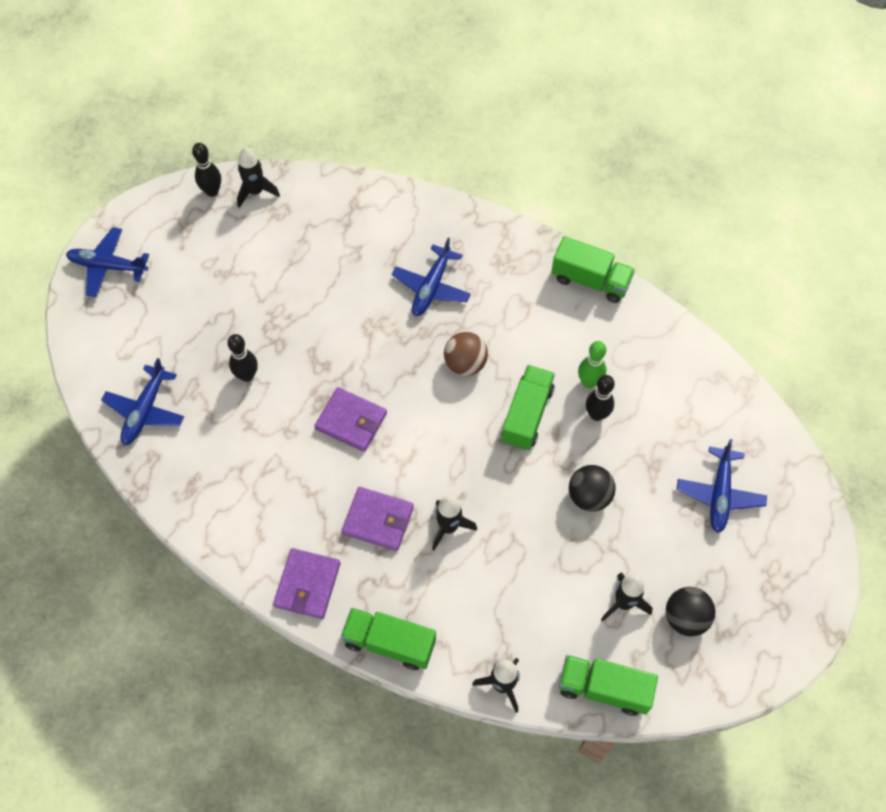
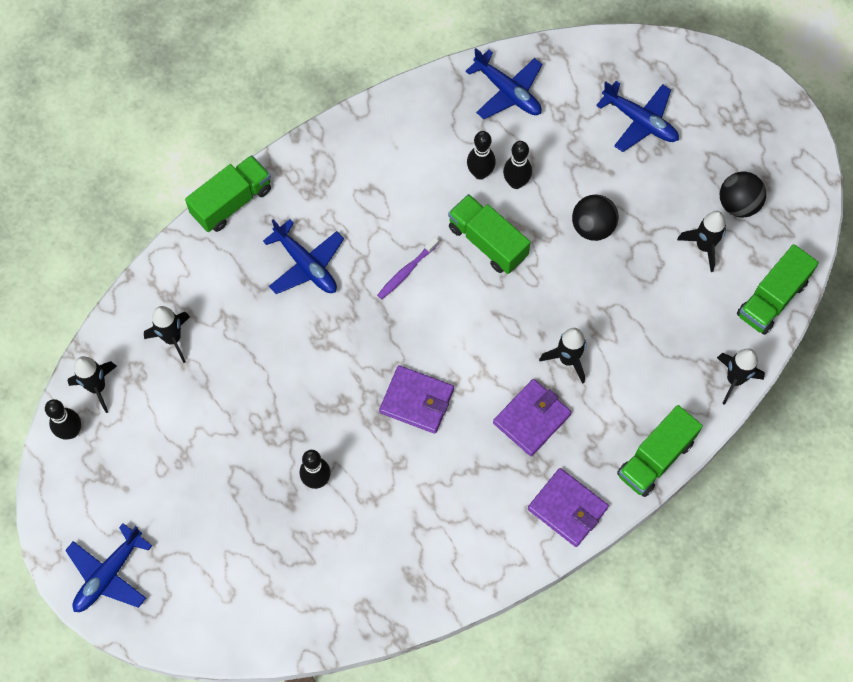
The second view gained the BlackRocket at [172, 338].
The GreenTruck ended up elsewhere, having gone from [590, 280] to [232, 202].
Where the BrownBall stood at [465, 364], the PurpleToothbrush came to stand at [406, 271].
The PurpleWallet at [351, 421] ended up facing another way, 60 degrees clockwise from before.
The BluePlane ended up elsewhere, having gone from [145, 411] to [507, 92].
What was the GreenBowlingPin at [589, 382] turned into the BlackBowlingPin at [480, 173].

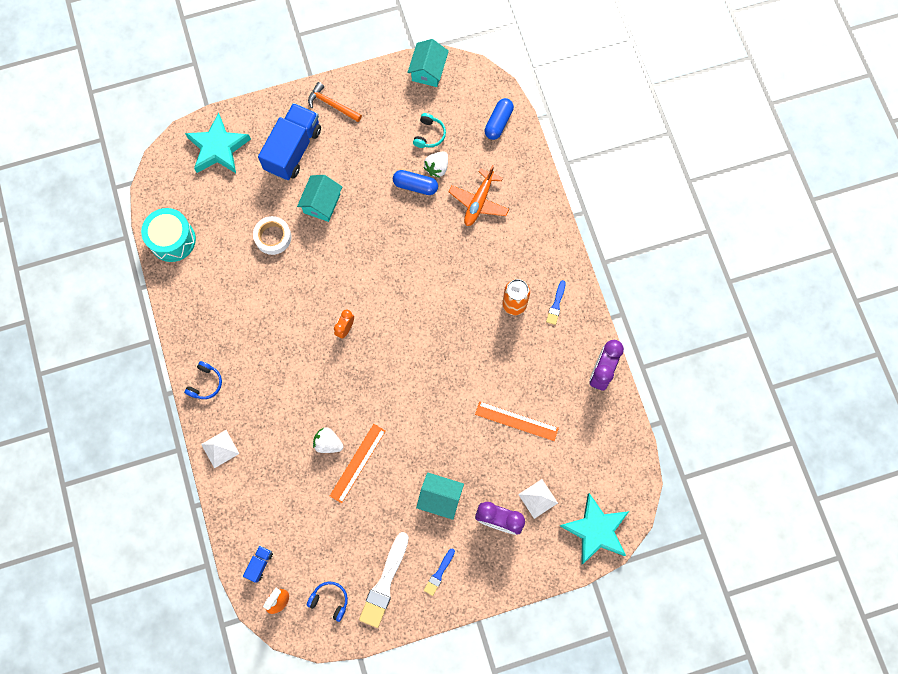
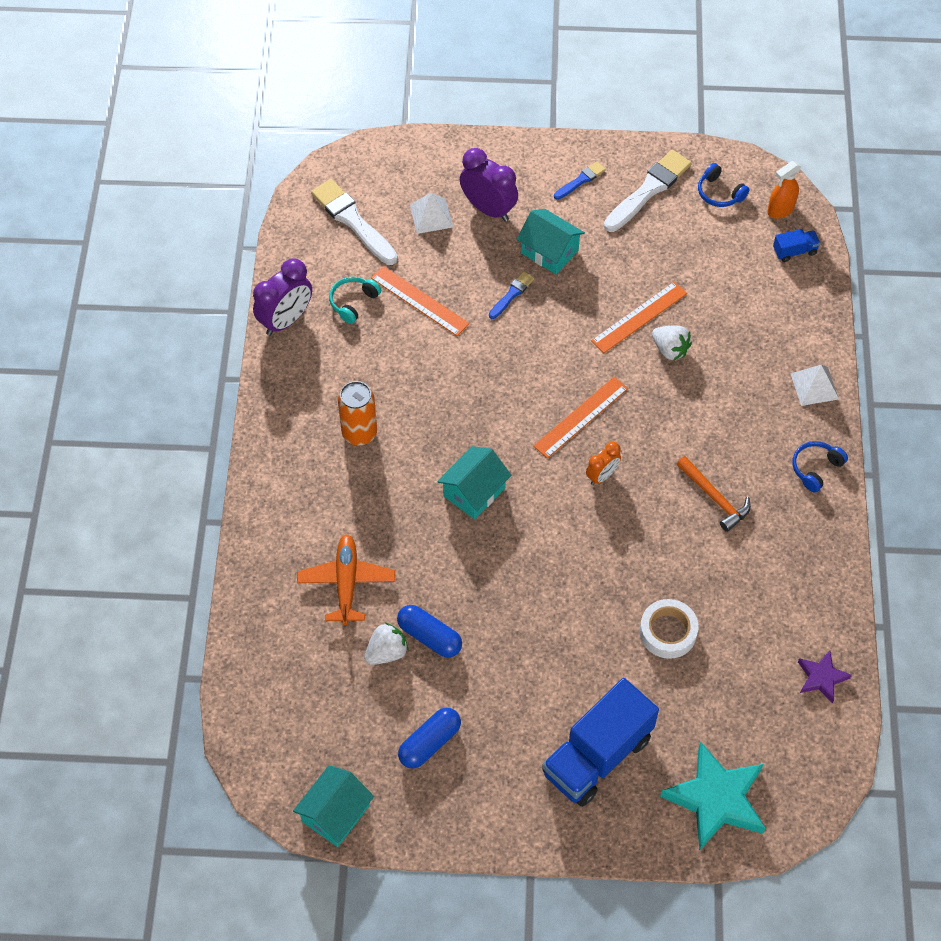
The OrangePlane at [479, 202] ended up facing another way, 45 degrees counterclockwise from before.
The second view gained the WhiteBrush at [353, 221].
The TurquoiseHeadphones ended up elsewhere, having gone from [429, 135] to [353, 302].
The BlueCapsule ended up elsewhere, having gone from [498, 123] to [429, 743].
The TurquoiseHouse ended up elsewhere, having gone from [322, 203] to [474, 492].
The BlueBrush ended up elsewhere, having gone from [556, 304] to [512, 294].
The second view gained the OrangeRuler at [580, 417].
The OrangeHammer ended up elsewhere, having gone from [332, 104] to [714, 498].
The BlueTruck at [259, 564] ended up facing another way, 150 degrees counterclockwise from before.
Where the TurquoiseDrum stood at [172, 240], the PurpleStar came to stand at [821, 678].
The second view lost the TurquoiseStar at [595, 530].

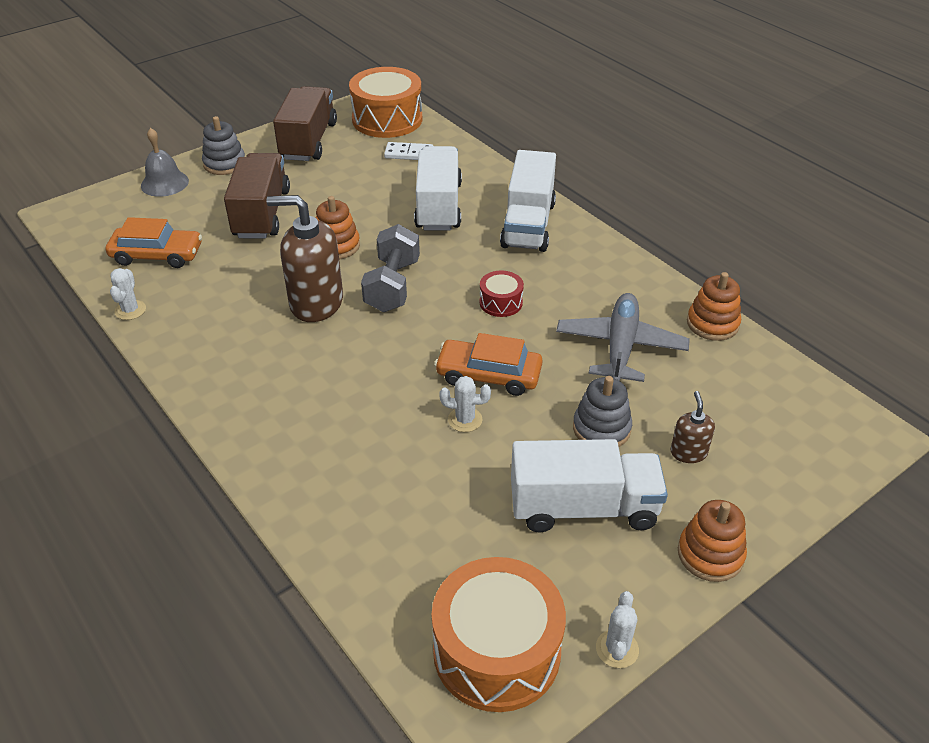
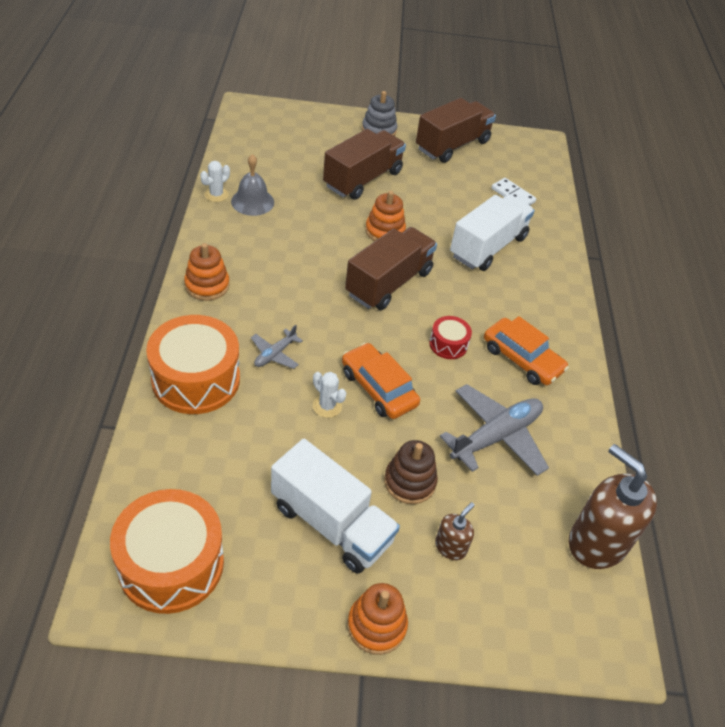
The OrangeDrum ended up elsewhere, having gone from [387, 119] to [196, 379].
The OrangeStackingToy ended up elsewhere, having gone from [712, 324] to [207, 285].
The GreyBell ended up elsewhere, having gone from [164, 183] to [252, 201].
The second view gained the GreyPlane at [275, 354].
Where the GreyDumbbell stood at [392, 286], the BrownTruck came to stand at [388, 283].
What was the GreyStackingToy at [601, 428] turned into the BrownStackingToy at [409, 482].
The OrangeCar ended up elsewhere, having gone from [157, 255] to [522, 359].
The BrownSoapDispenser ended up elsewhere, having gone from [316, 303] to [597, 542].
The second view lost the WhiteTruck at [528, 225].
The second view lost the WhiteCactus at [617, 649].

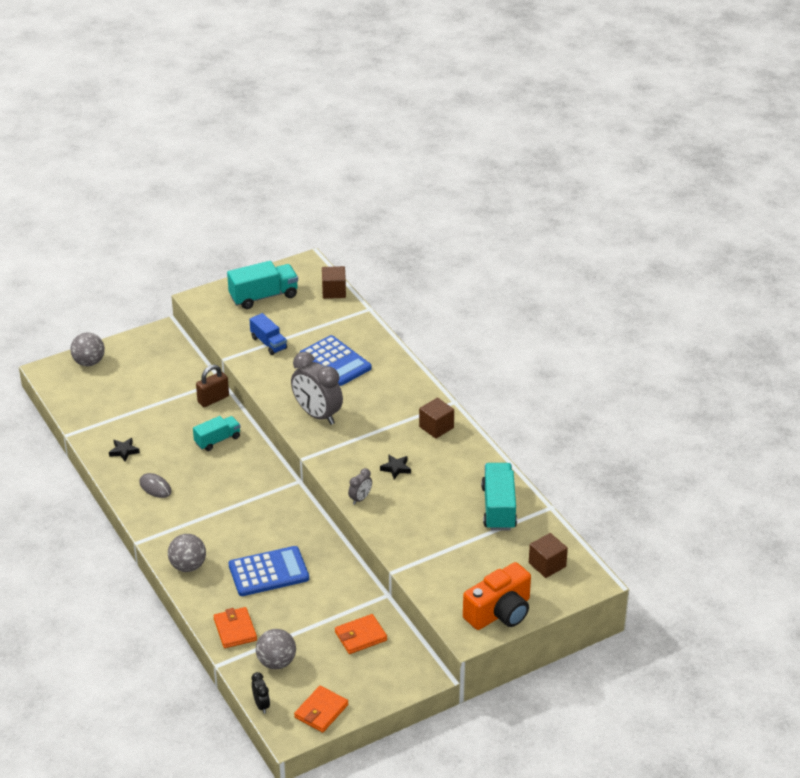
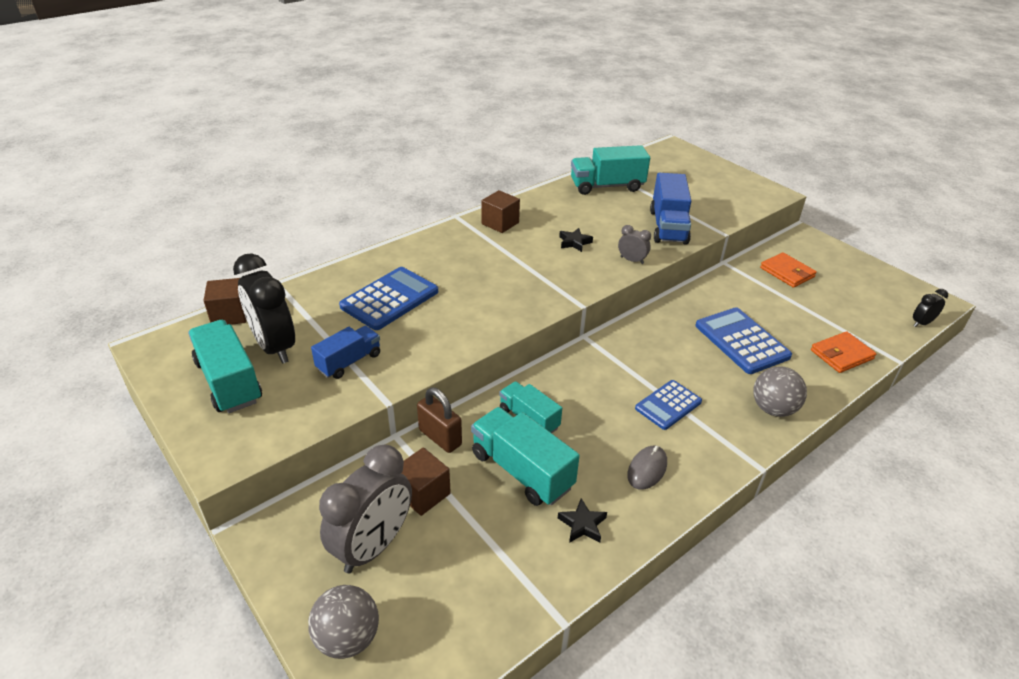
The second view gained the BlackClock at [274, 347].
The GreyClock ended up elsewhere, having gone from [317, 415] to [373, 546].
The BrownCube ended up elsewhere, having gone from [547, 565] to [423, 493].
The second view gained the TurquoiseTruck at [522, 470].
The second view gained the BlueCalculator at [668, 405].
The second view gained the BlueTruck at [668, 227].
The second view lost the GreyBall at [276, 662].
The second view lost the OrangeWallet at [321, 711].
The second view lost the OrangeCamera at [500, 612].

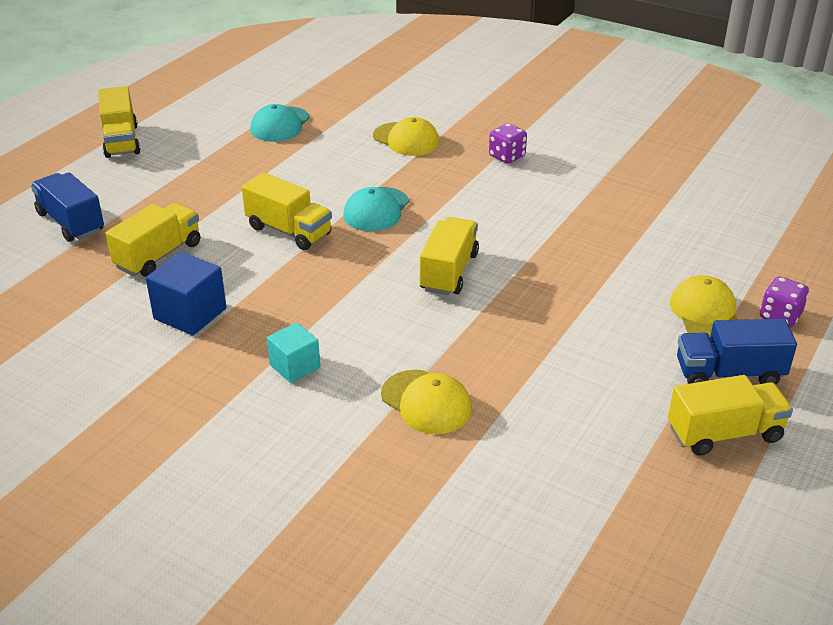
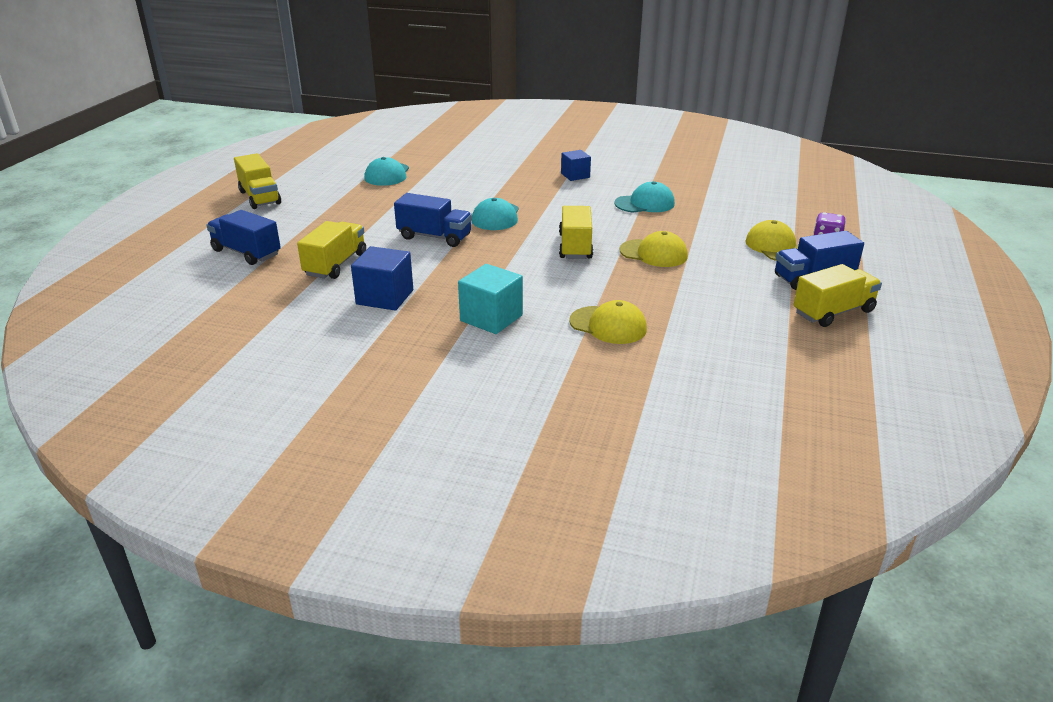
What was the YellowTruck at [289, 231] turned into the BlueTruck at [434, 237].
The size of the TurquoiseCube at [295, 366] changed by a factor of 1.50.
Where the PurpleDice stood at [507, 156], the BlueCube came to stand at [575, 175].
The second view gained the TurquoiseCap at [645, 203].
The YellowCap ended up elsewhere, having gone from [406, 139] to [653, 253].

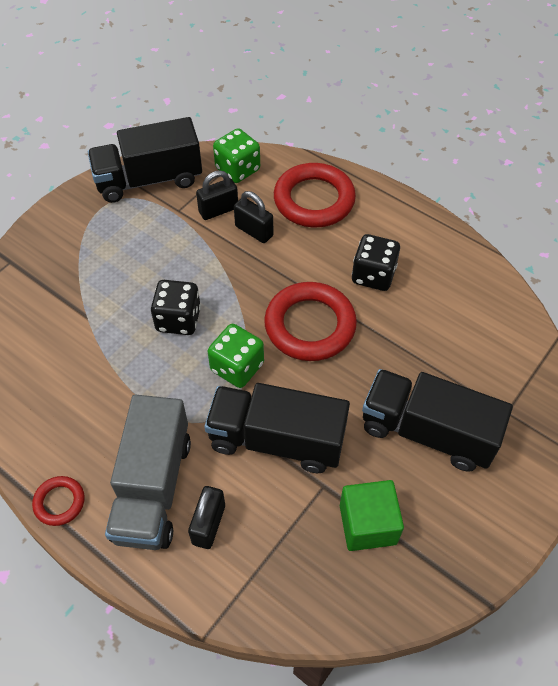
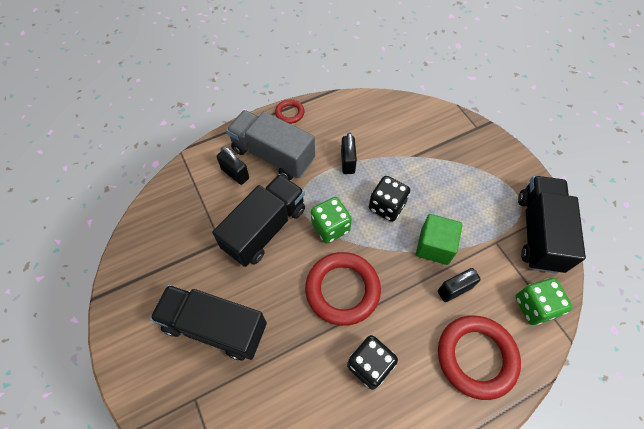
The BlackTruck at [427, 432] ended up facing another way, 120 degrees counterclockwise from before.
The BlackPadlock ended up elsewhere, having gone from [218, 210] to [347, 162].
The GreenCube ended up elsewhere, having gone from [367, 524] to [434, 246].

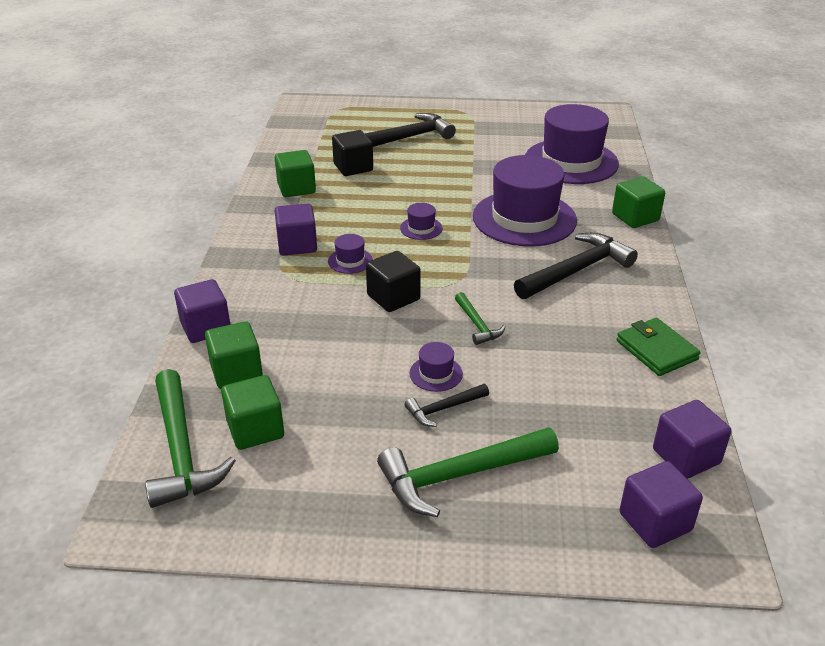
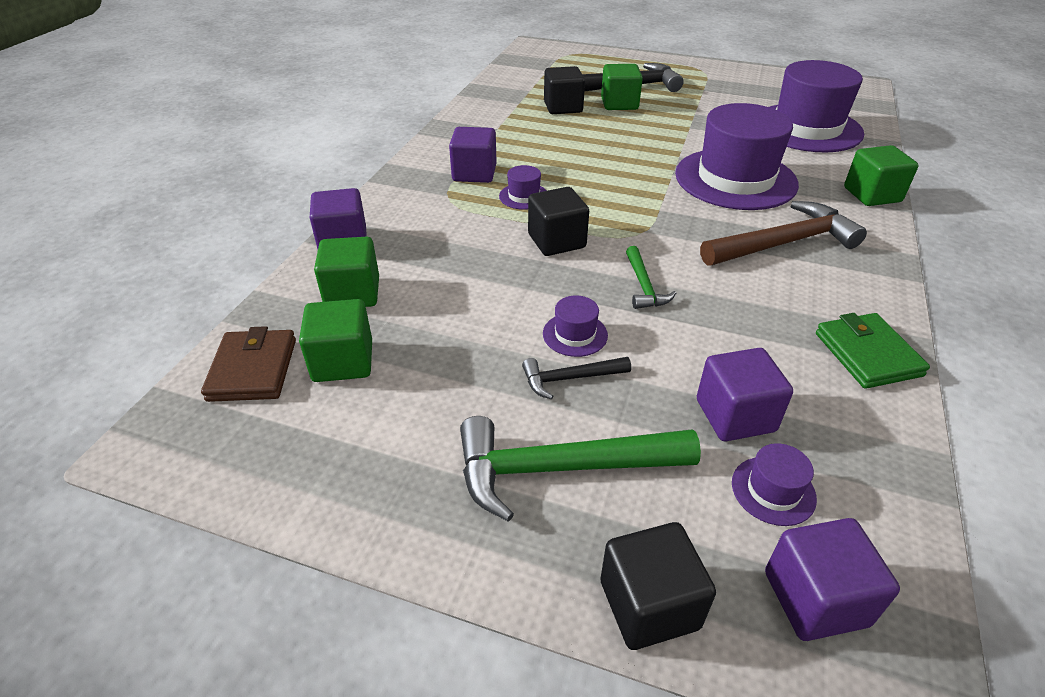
Where the GreenHammer stood at [181, 450], the BrownWallet came to stand at [253, 369].
The second view gained the BlackCube at [649, 604].
The GreenCube ended up elsewhere, having gone from [296, 188] to [619, 104].
The PurpleCube ended up elsewhere, having gone from [686, 456] to [735, 415].
What was the BlackHammer at [576, 270] turned into the BrownHammer at [783, 243].
The PurpleHat ended up elsewhere, having gone from [421, 228] to [773, 490].

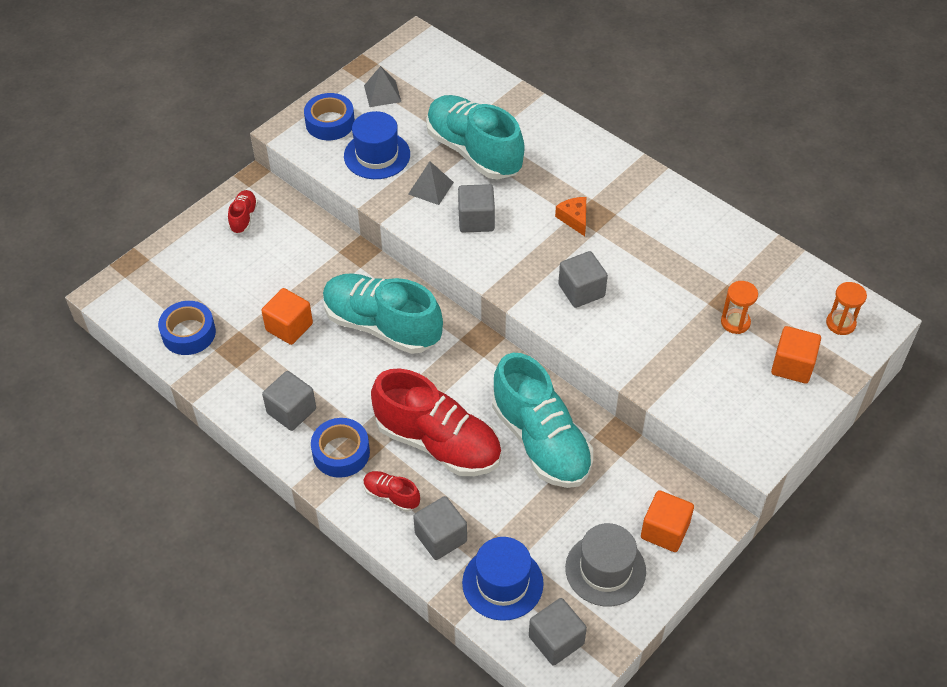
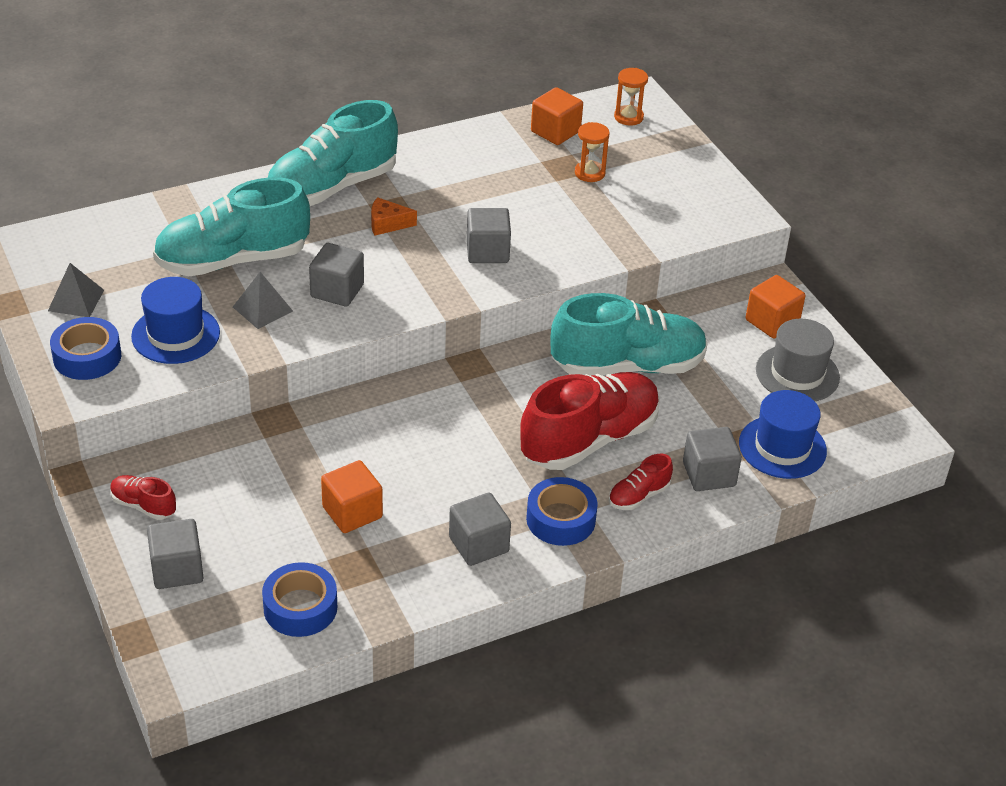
The GreyCube ended up elsewhere, having gone from [556, 640] to [177, 569].
The TurquoiseShoe ended up elsewhere, having gone from [382, 326] to [332, 187].
The OrangeCube ended up elsewhere, having gone from [792, 366] to [555, 131].

